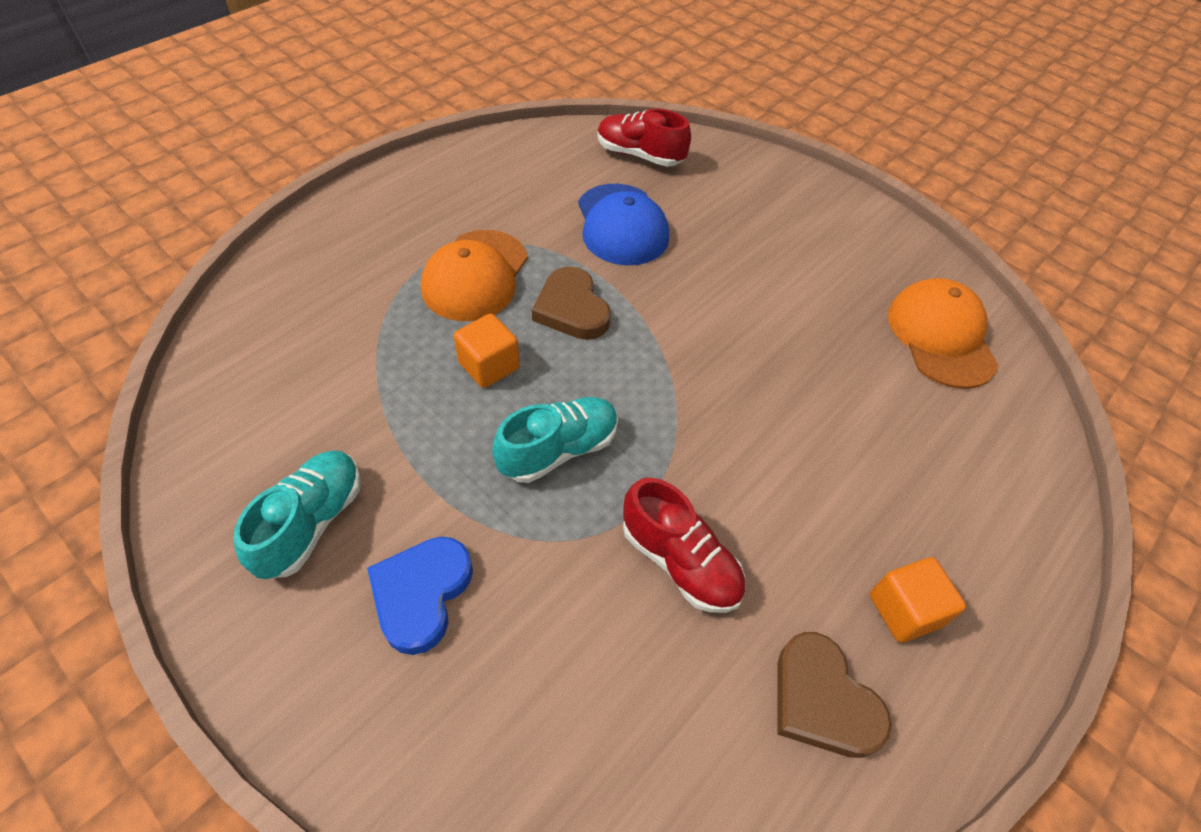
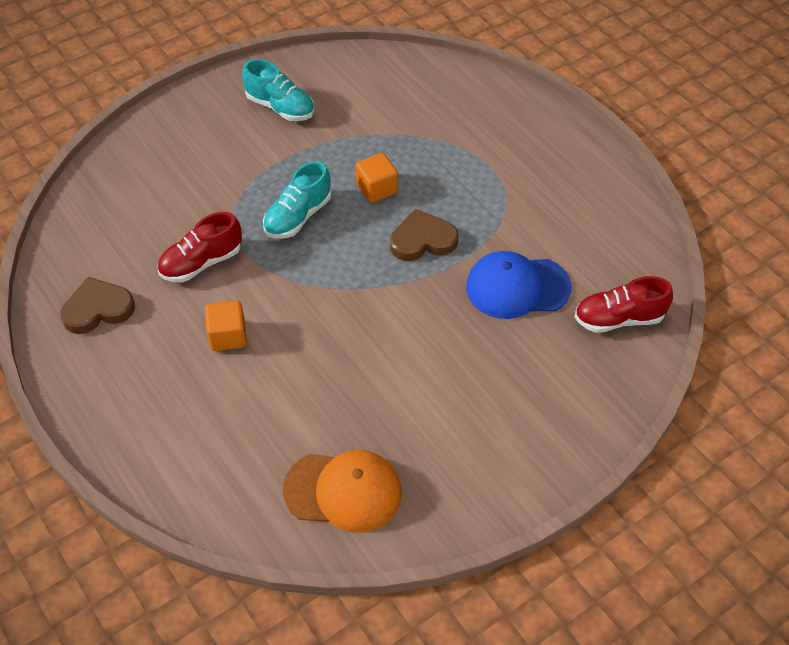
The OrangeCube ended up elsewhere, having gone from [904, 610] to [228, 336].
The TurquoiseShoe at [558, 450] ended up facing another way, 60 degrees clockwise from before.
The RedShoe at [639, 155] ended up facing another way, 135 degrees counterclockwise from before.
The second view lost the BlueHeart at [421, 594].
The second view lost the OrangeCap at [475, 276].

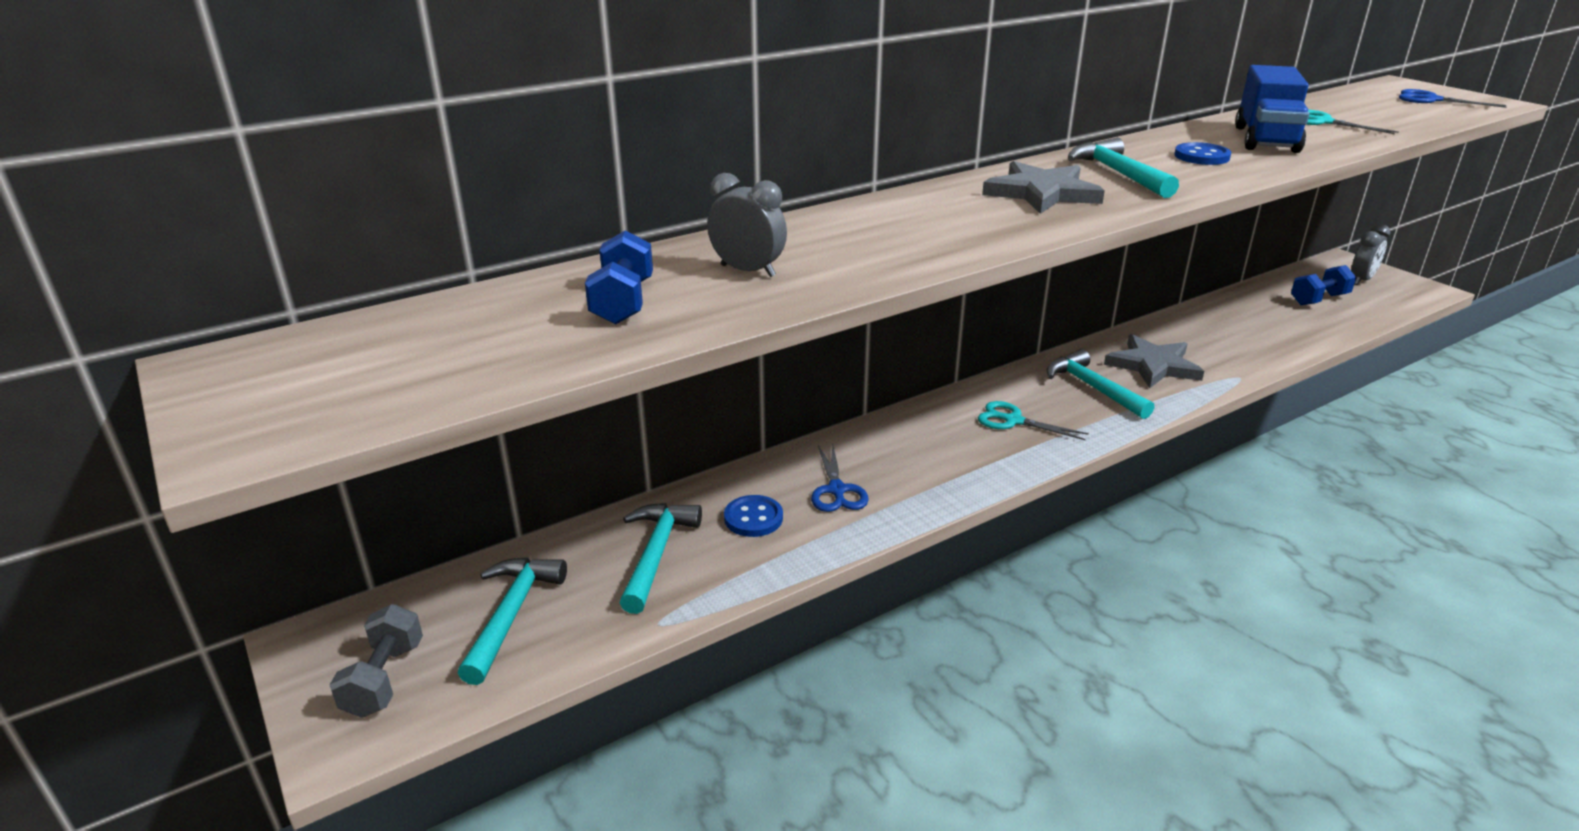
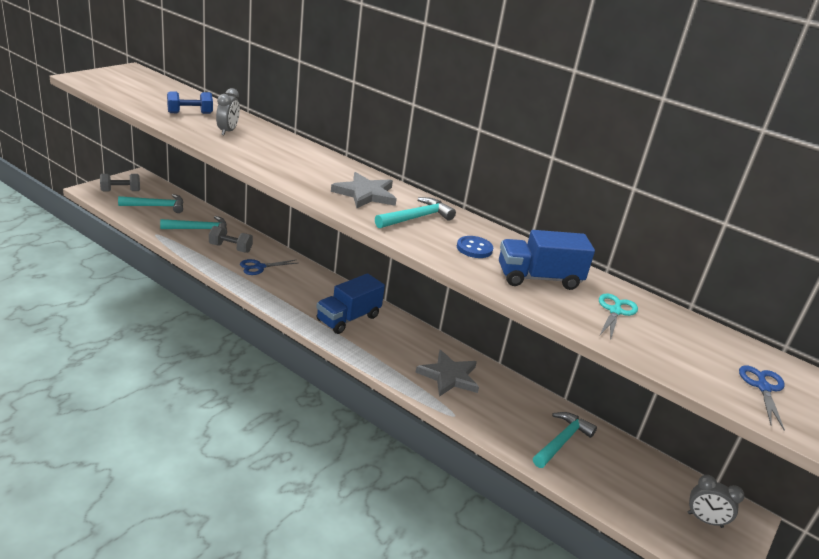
Where the BlueButton stood at [753, 518], the GreyDumbbell came to stand at [230, 248].
Where the TurquoiseScissors stood at [1013, 421], the BlueTruck came to stand at [348, 318].
The TurquoiseHammer ended up elsewhere, having gone from [1092, 388] to [562, 441].
The second view lost the BlueDumbbell at [1319, 299].

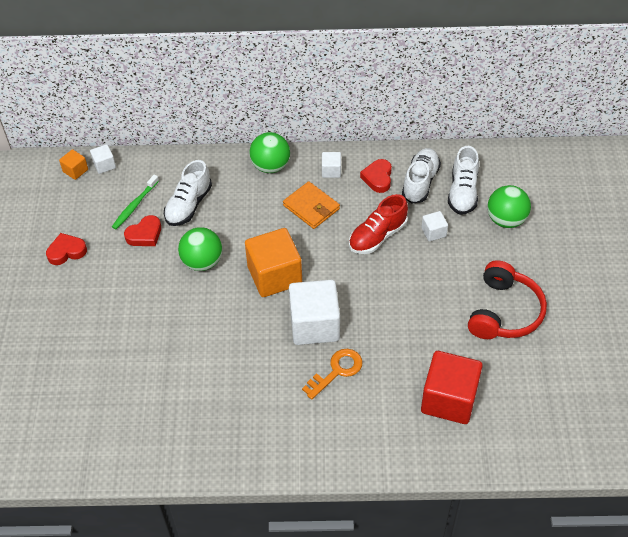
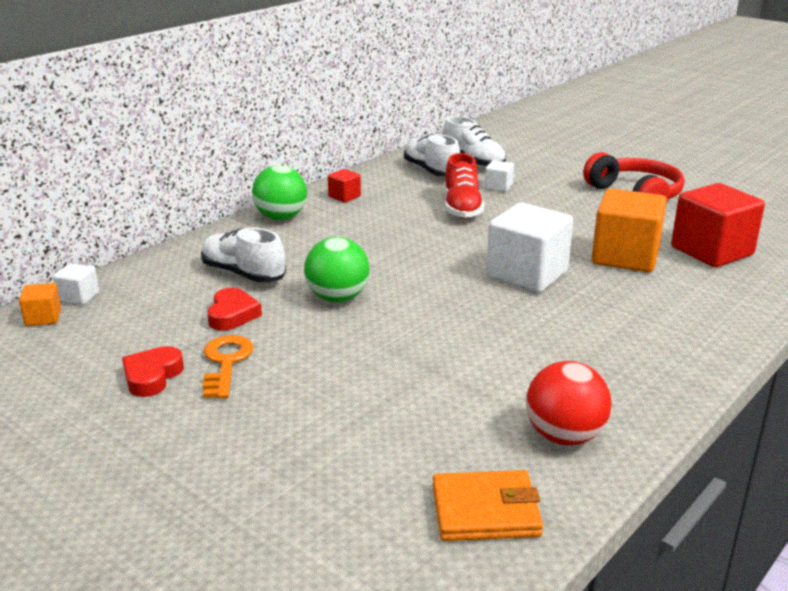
The WhiteShoe at [189, 205] ended up facing another way, 150 degrees clockwise from before.
The OrangeKey ended up elsewhere, having gone from [337, 371] to [226, 363].
What was the WhiteCube at [331, 171] turned into the RedCube at [344, 196].
The OrangeWallet ended up elsewhere, having gone from [311, 207] to [485, 511].
The second view gained the RedBall at [564, 436].
The OrangeCube ended up elsewhere, having gone from [274, 275] to [625, 257].
The second view lost the GreenToothbrush at [135, 205].
The second view lost the RedHeart at [378, 178].
The second view lost the GreenBall at [506, 220].

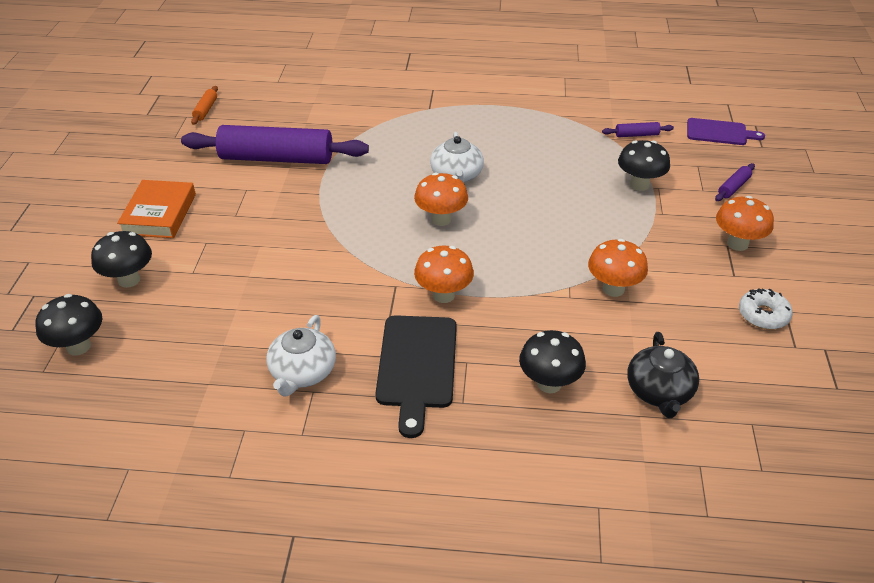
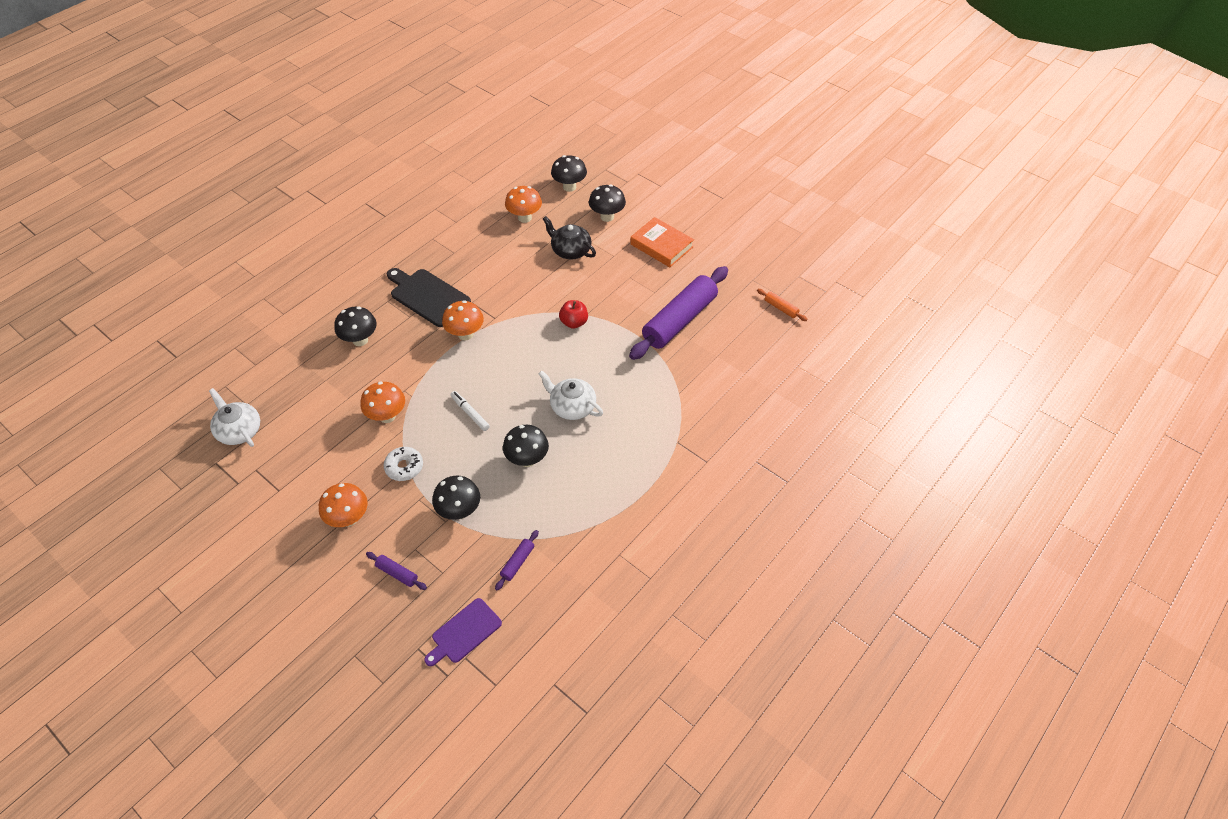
The WhiteTeapot ended up elsewhere, having gone from [302, 372] to [239, 430].
The PurpleRollingPin at [733, 187] ended up facing another way, 45 degrees counterclockwise from before.
The WhiteDonut ended up elsewhere, having gone from [763, 315] to [404, 467].
The second view gained the WhiteMarker at [470, 413].
The second view gained the BlackMushroom at [527, 459].
The OrangeMushroom ended up elsewhere, having gone from [441, 219] to [524, 218].
The BlackTeapot ended up elsewhere, having gone from [659, 391] to [570, 250].
The second view gained the RedApple at [574, 322].

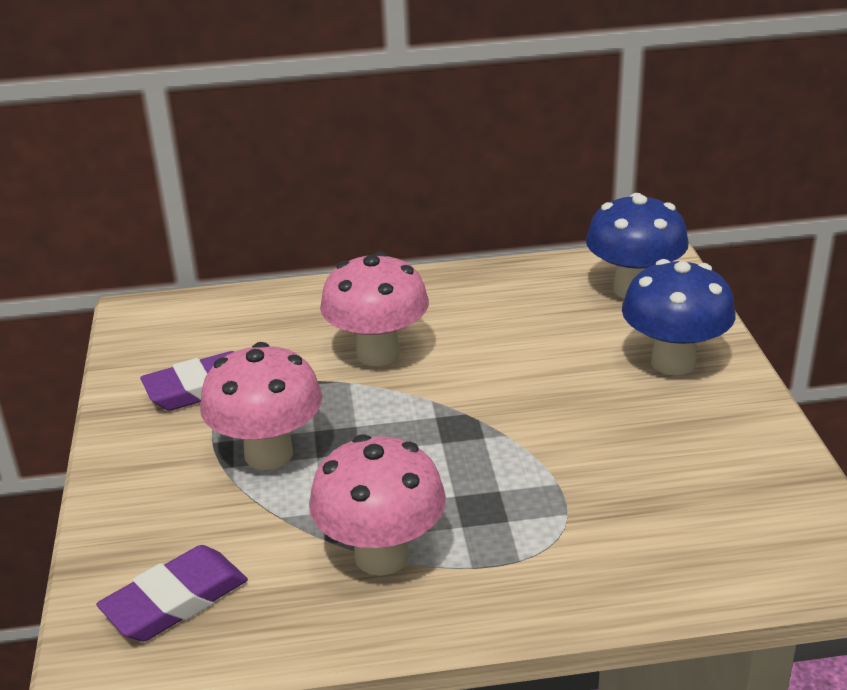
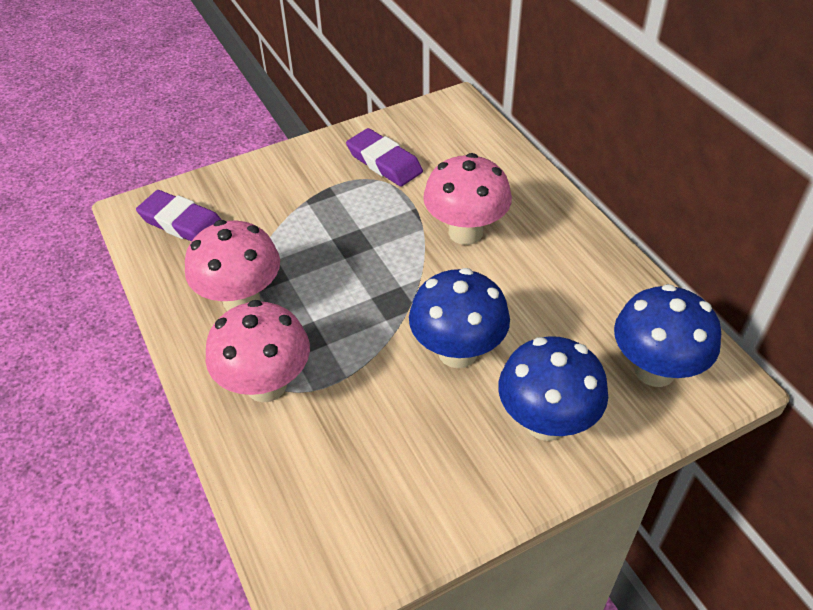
The PinkMushroom ended up elsewhere, having gone from [268, 454] to [266, 385].
The second view gained the BlueMushroom at [457, 352].

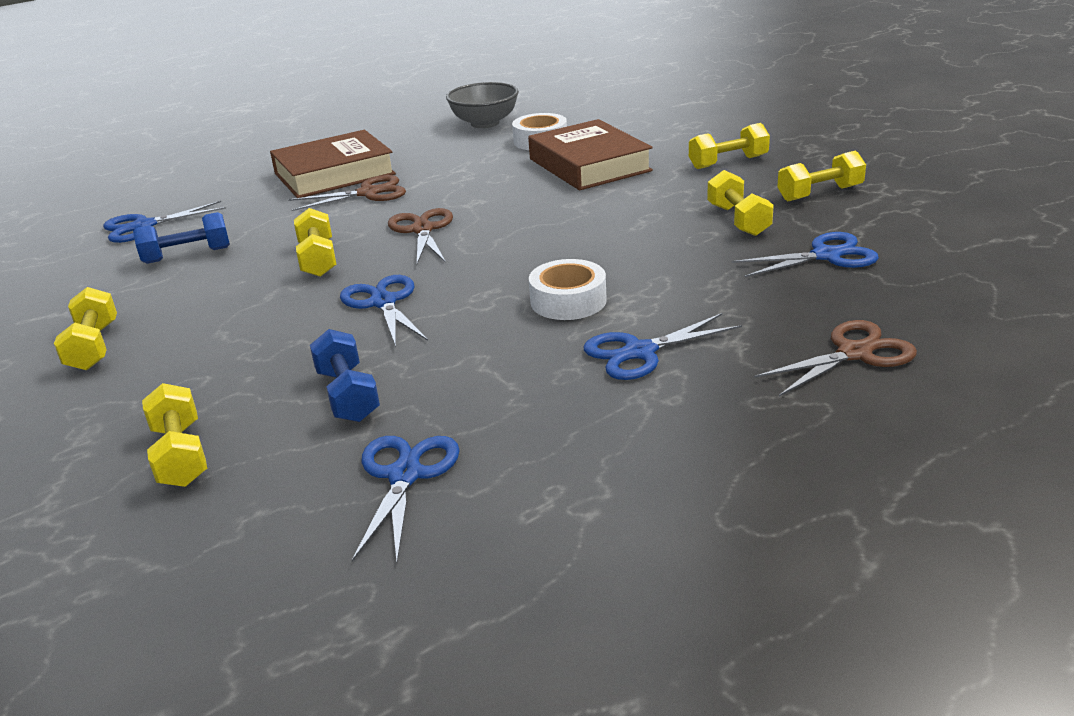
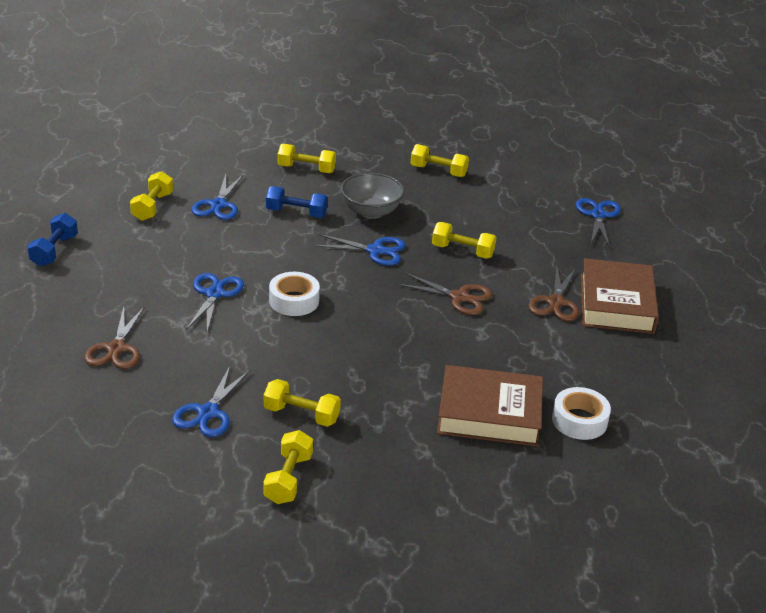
The BlueDumbbell ended up elsewhere, having gone from [187, 255] to [54, 251].
The YellowDumbbell ended up elsewhere, having gone from [728, 162] to [153, 207].
The BlueScissors at [405, 475] ended up facing another way, 60 degrees clockwise from before.
The GreyBowl ended up elsewhere, having gone from [485, 123] to [371, 212].

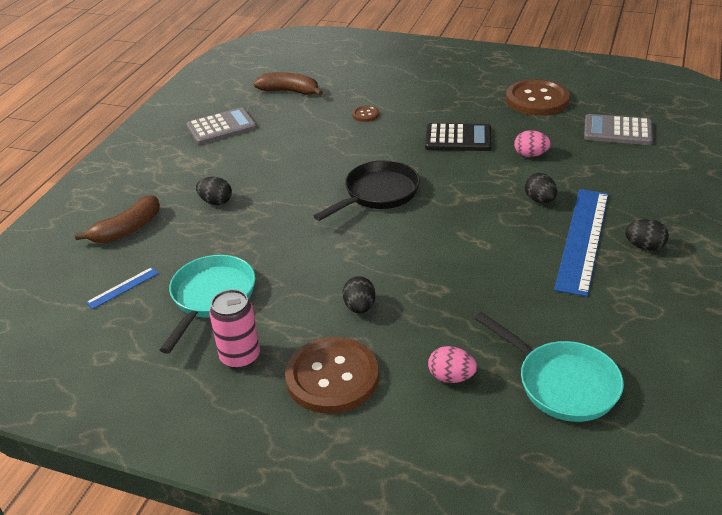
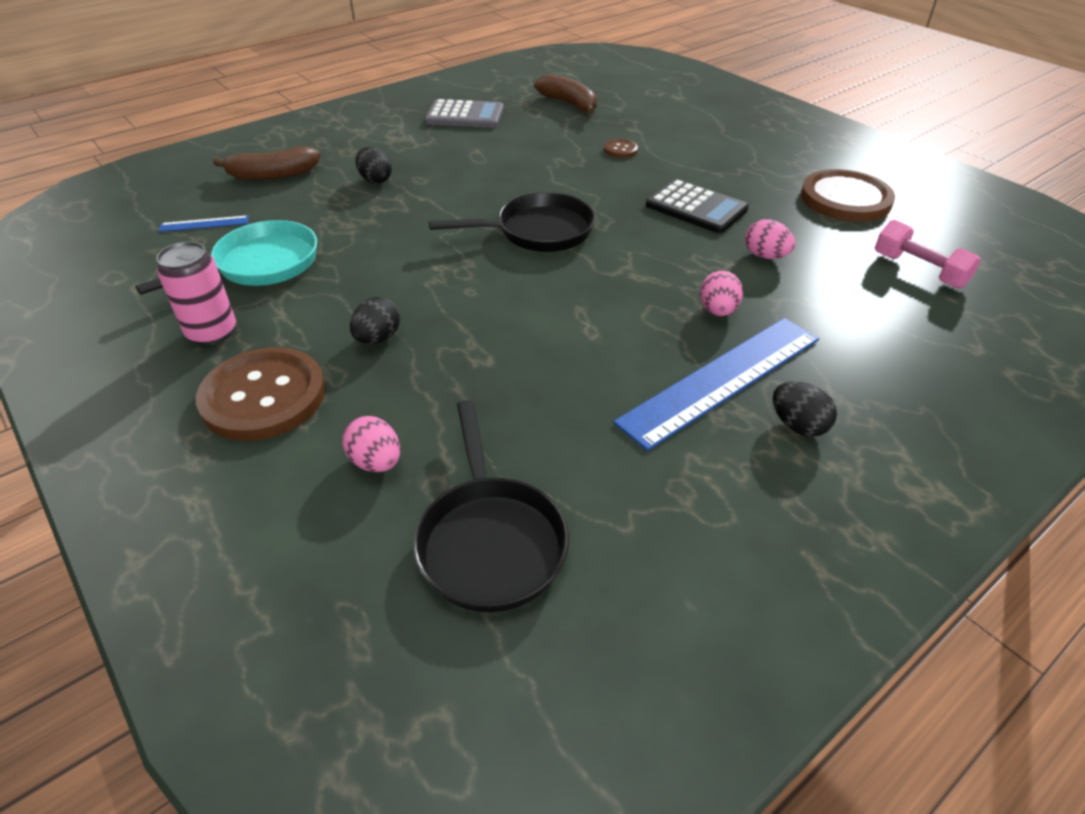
What was the TurquoisePan at [562, 383] turned into the BlackPan at [490, 541].
What was the BlackEgg at [539, 200] turned into the PinkEgg at [717, 311].
Where the GreyCalculator stood at [617, 131], the PinkDumbbell came to stand at [919, 270].

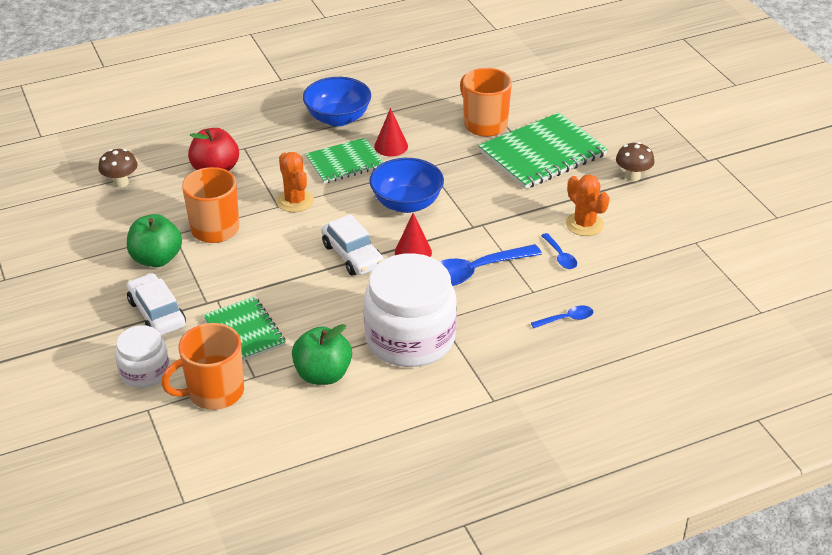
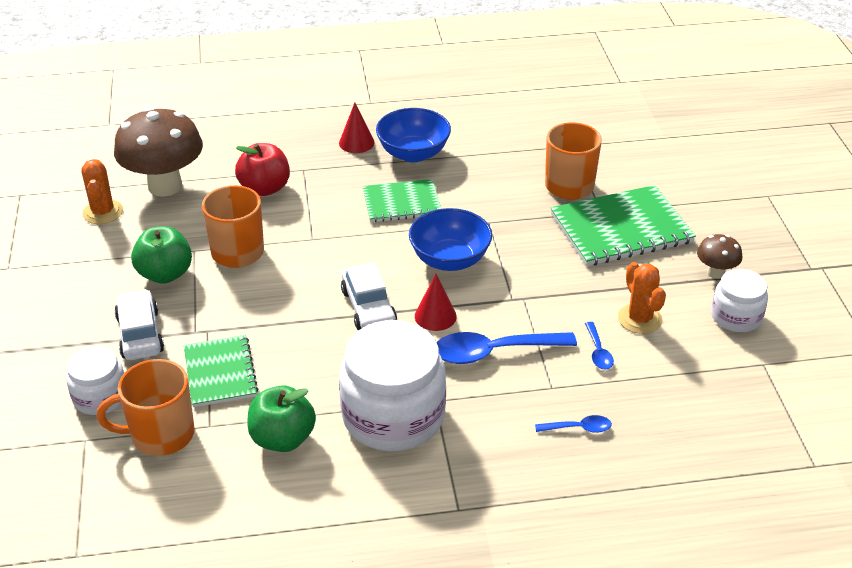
The OrangeCactus ended up elsewhere, having gone from [295, 201] to [103, 212].
The size of the BrownMushroom at [121, 183] changed by a factor of 2.11.
The RedCone ended up elsewhere, having gone from [391, 146] to [356, 142].
The second view gained the WhiteJar at [736, 317].

